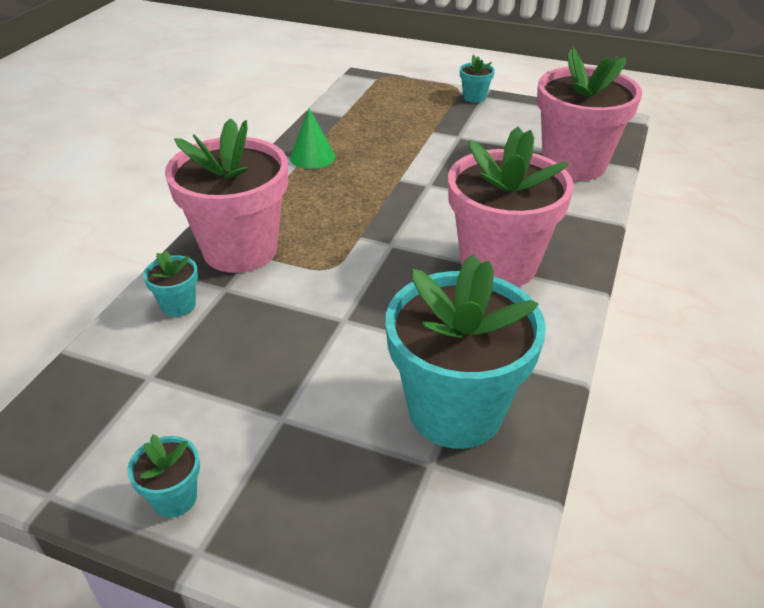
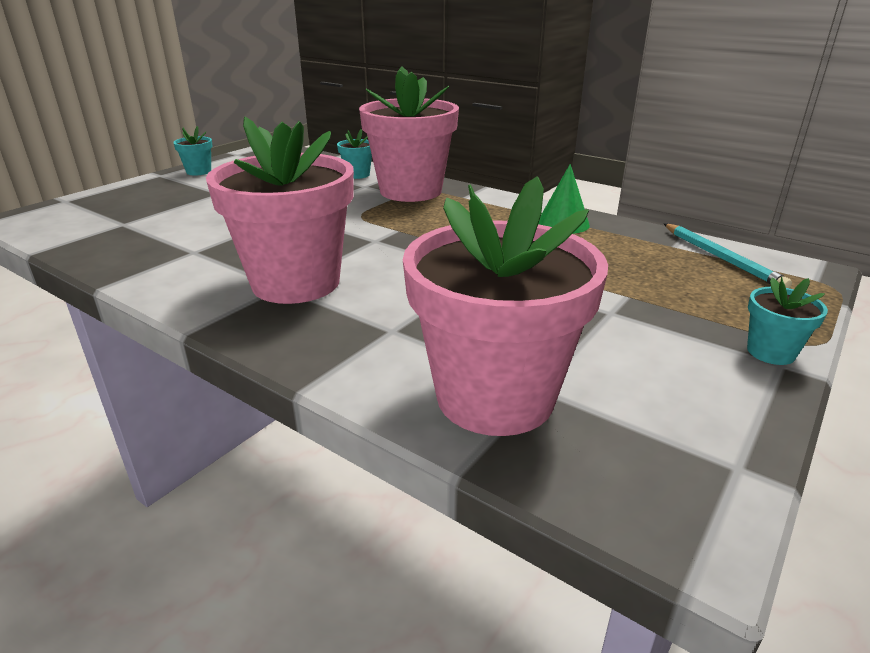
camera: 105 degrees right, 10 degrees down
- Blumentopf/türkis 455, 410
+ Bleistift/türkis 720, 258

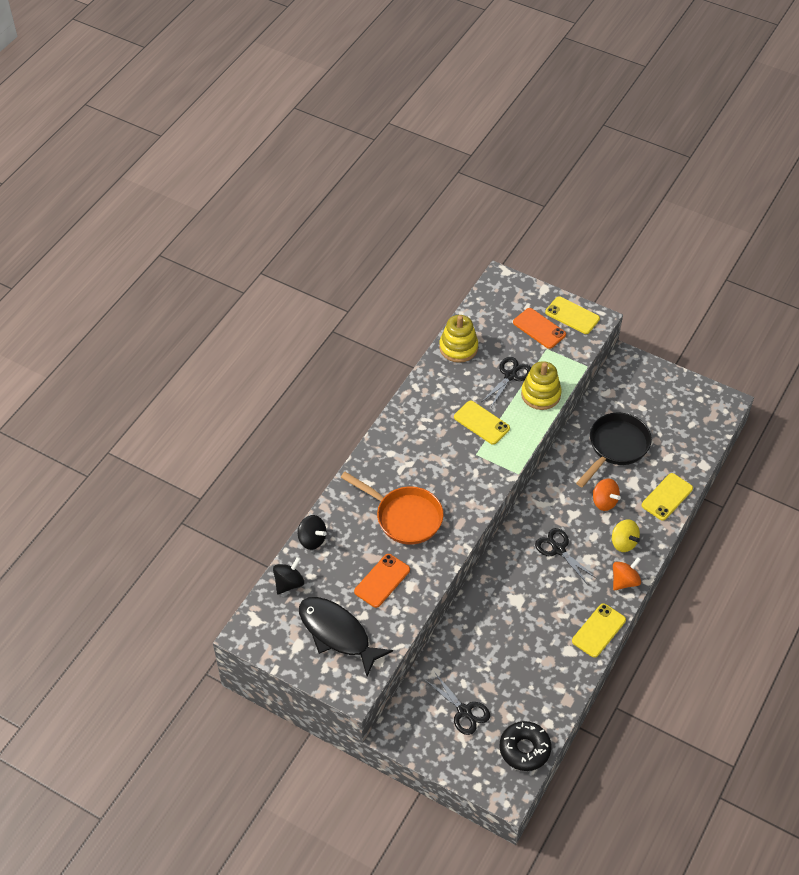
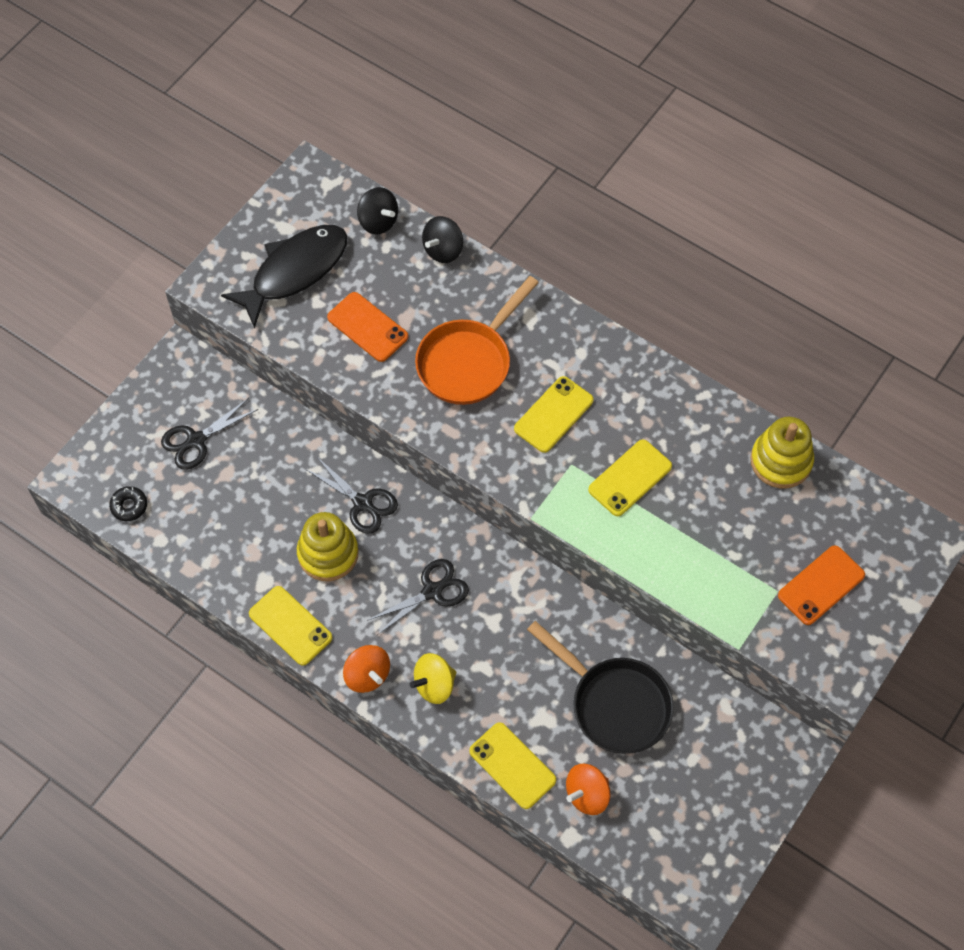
camera: 95 degrees right, 10 degrees up
~ Schere/schwarz 510, 376 to 362, 503
~ Donut/schwarz 524, 749 = 129, 506 x0.54
~ Stapelspielzeug/gelb 540, 394 to 328, 553
~ Handy/gelb 572, 315 to 553, 414
~ Kreisel/orange 604, 502 to 587, 794

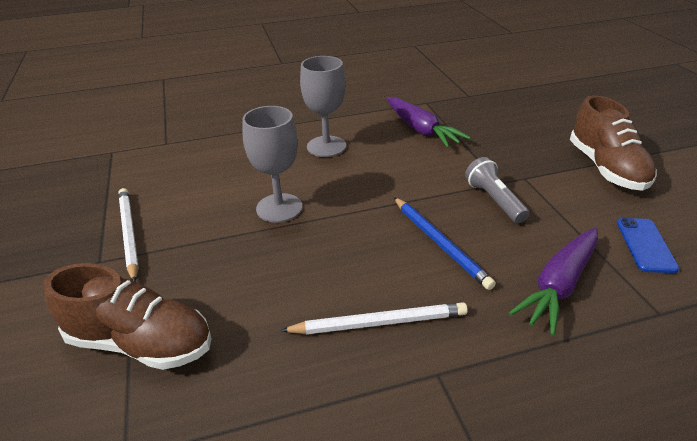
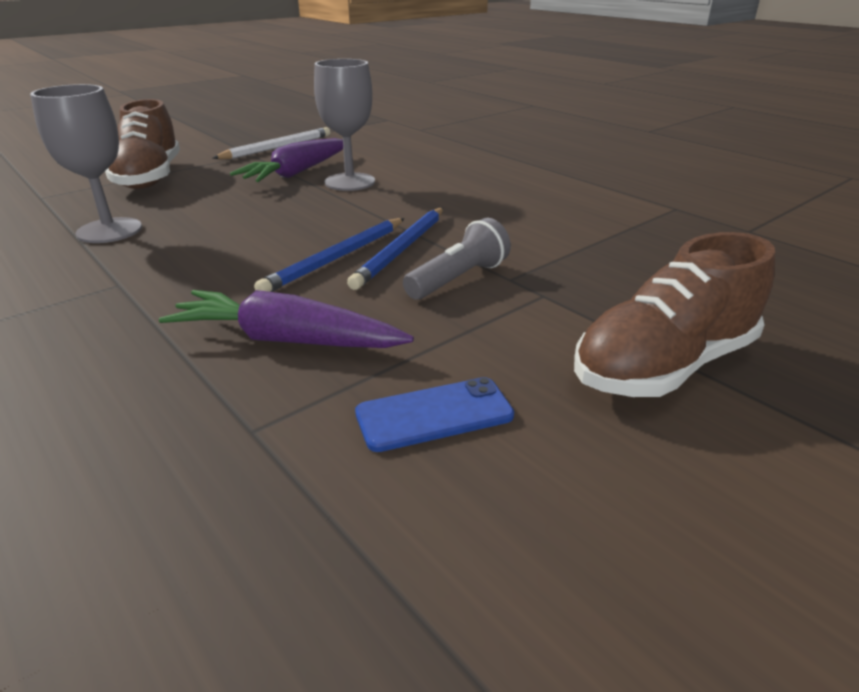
camera: 65 degrees right, 5 degrees down
- Bleistift/weiß 379, 322
~ Kelch/grau 326, 146 to 109, 230
~ Karotte/lila 421, 130 to 296, 173
+ Bleistift/blau 402, 249

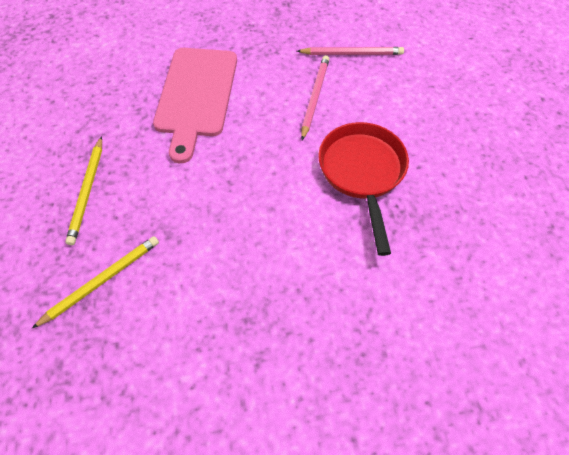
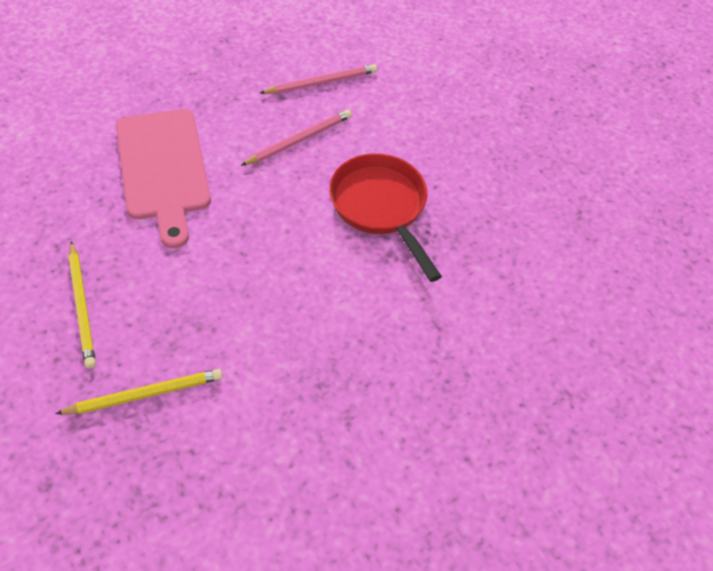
camera: 25 degrees left, 5 degrees down
~ Bleistift/gelb 101, 281 = 145, 394 45 degrees clockwise
~ Bleistift/rosa 314, 97 = 299, 140 60 degrees clockwise

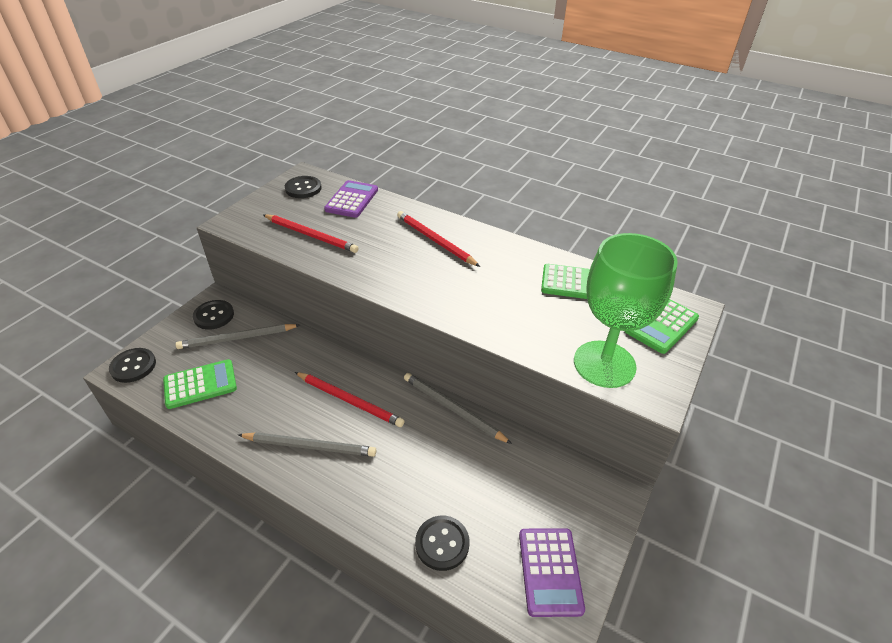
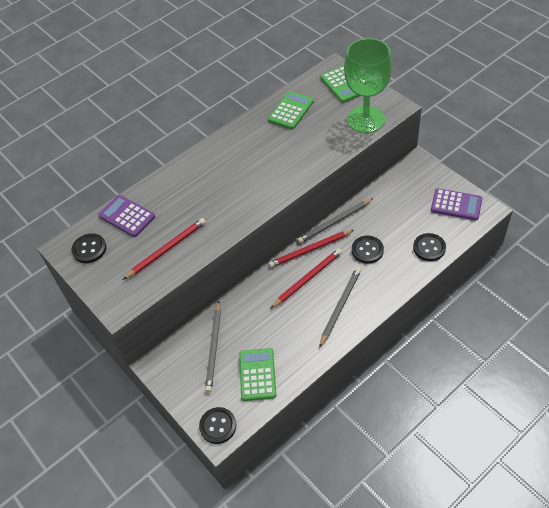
camera: 65 degrees left, 10 degrees up
~ Knopf/schwarz 214, 316 to 367, 250
~ Bleistift/rot 435, 241 to 310, 250

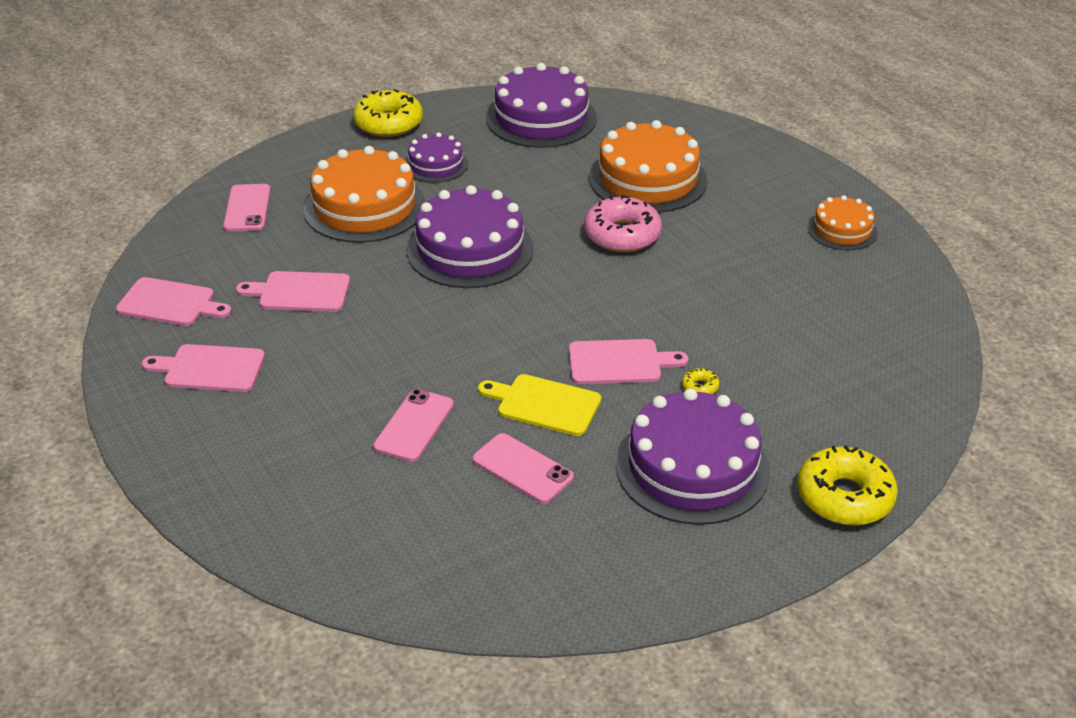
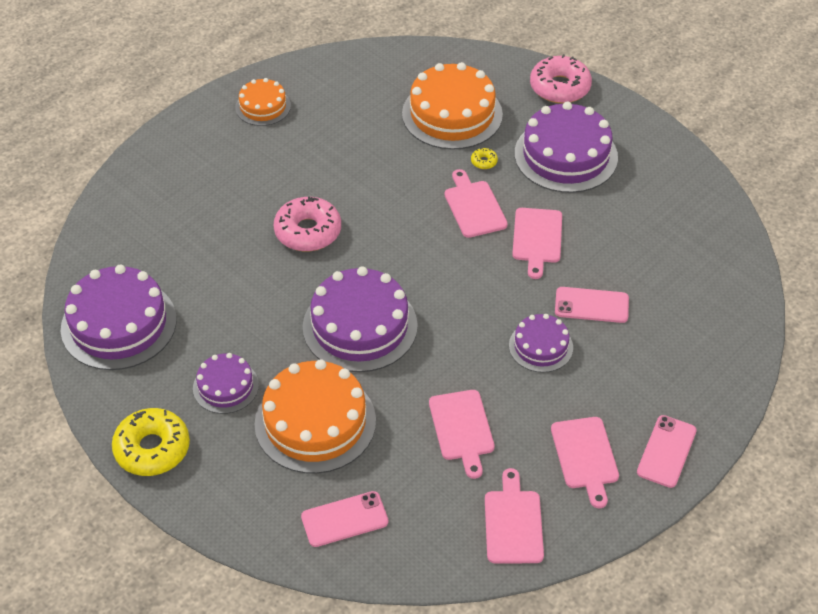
camera: 105 degrees left, 10 degrees up
~ Handy/rosa 522, 469 to 666, 451
~ Schneidebrett/gelb 544, 404 to Schneidebrett/rosa 537, 238
~ Kuchen/orange 648, 179 to 452, 114
~ Donut/gelb 844, 497 to Donut/rosa 560, 87
+ Kuchen/lila 540, 346

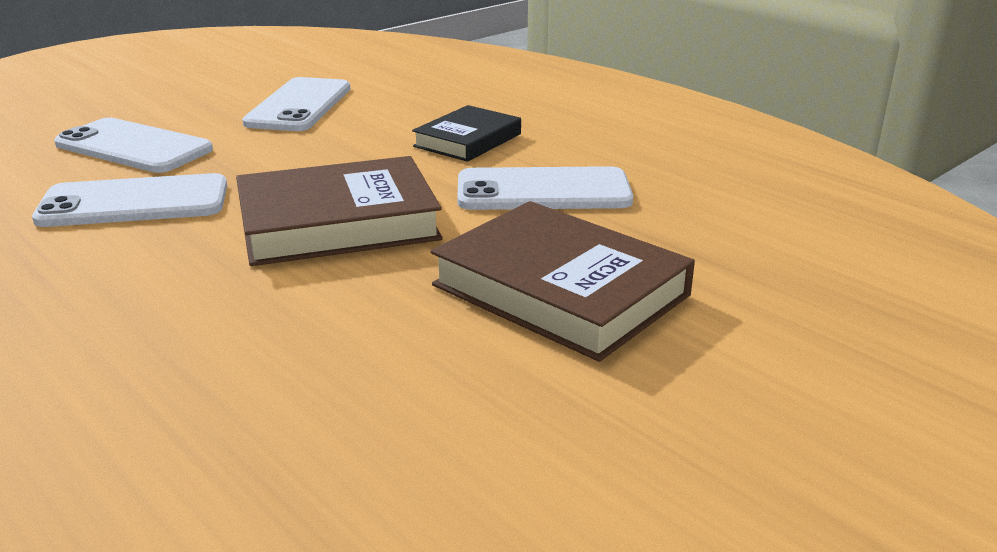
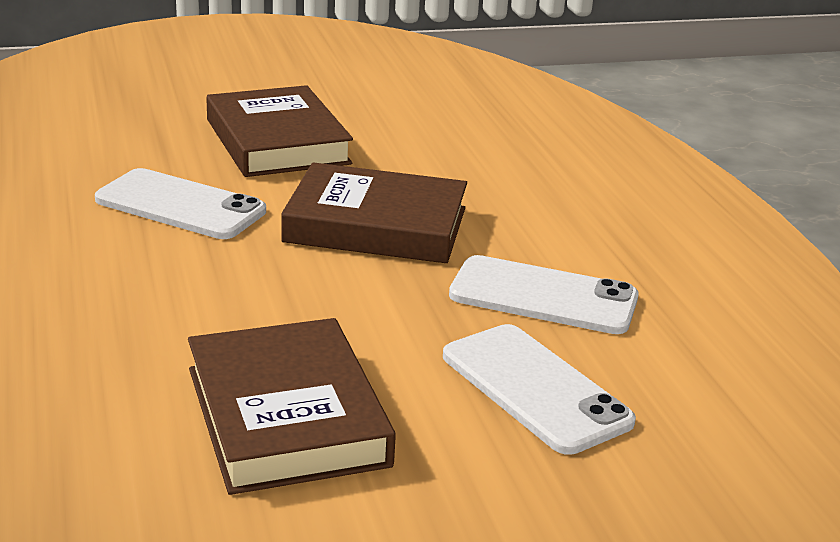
camera: 155 degrees left, 0 degrees up
~ Handy/weiß 299, 106 to Buch/braun 286, 416
- Buch/schwarz 467, 140

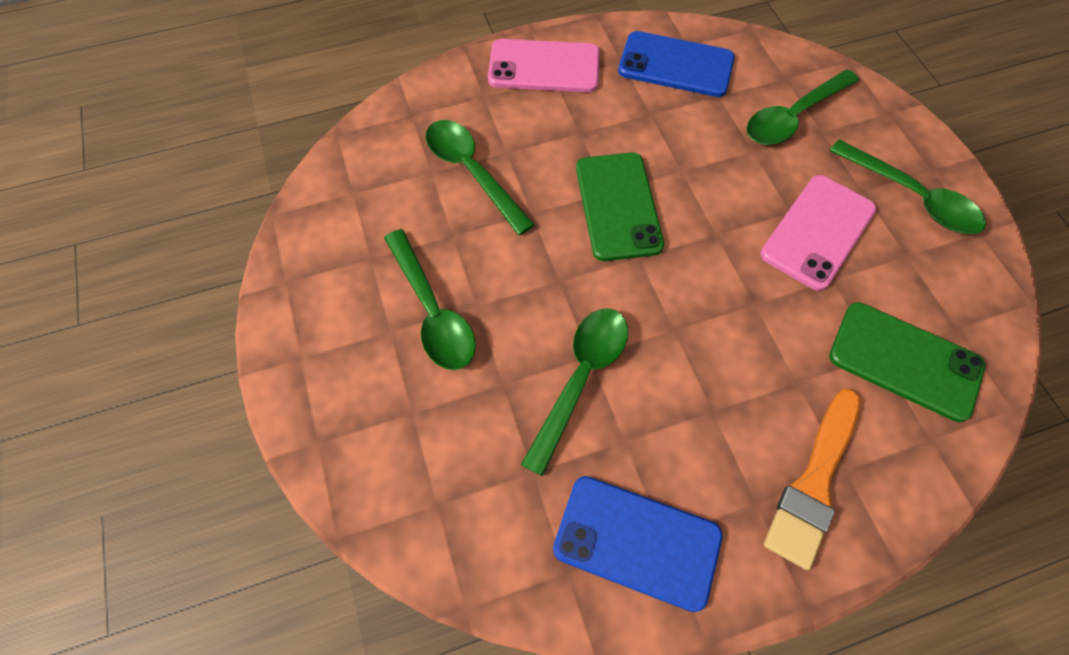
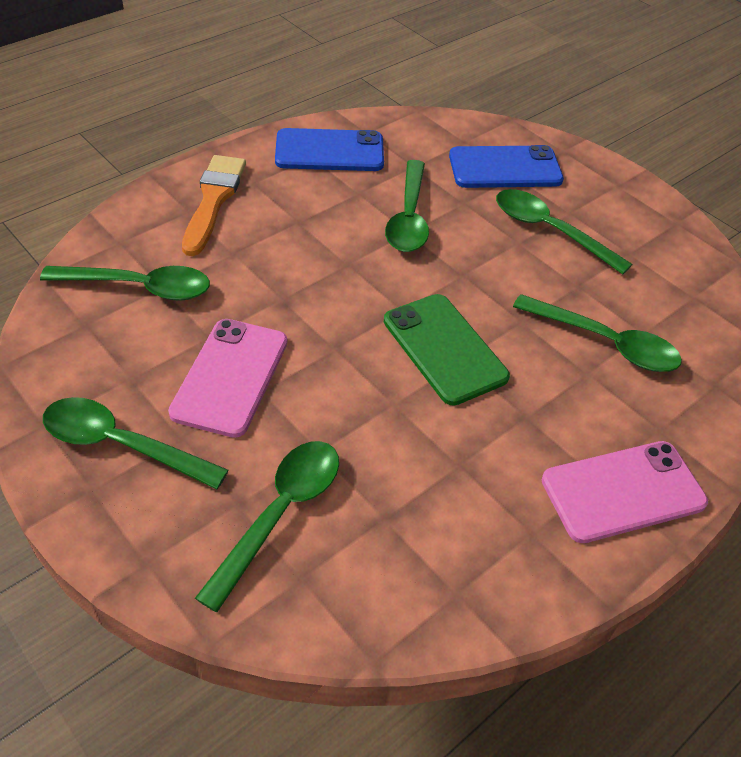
camera: 155 degrees right, 15 degrees down
~ Handy/blau 675, 65 to 505, 168
~ Handy/grün 905, 361 to Löffel/grün 139, 287

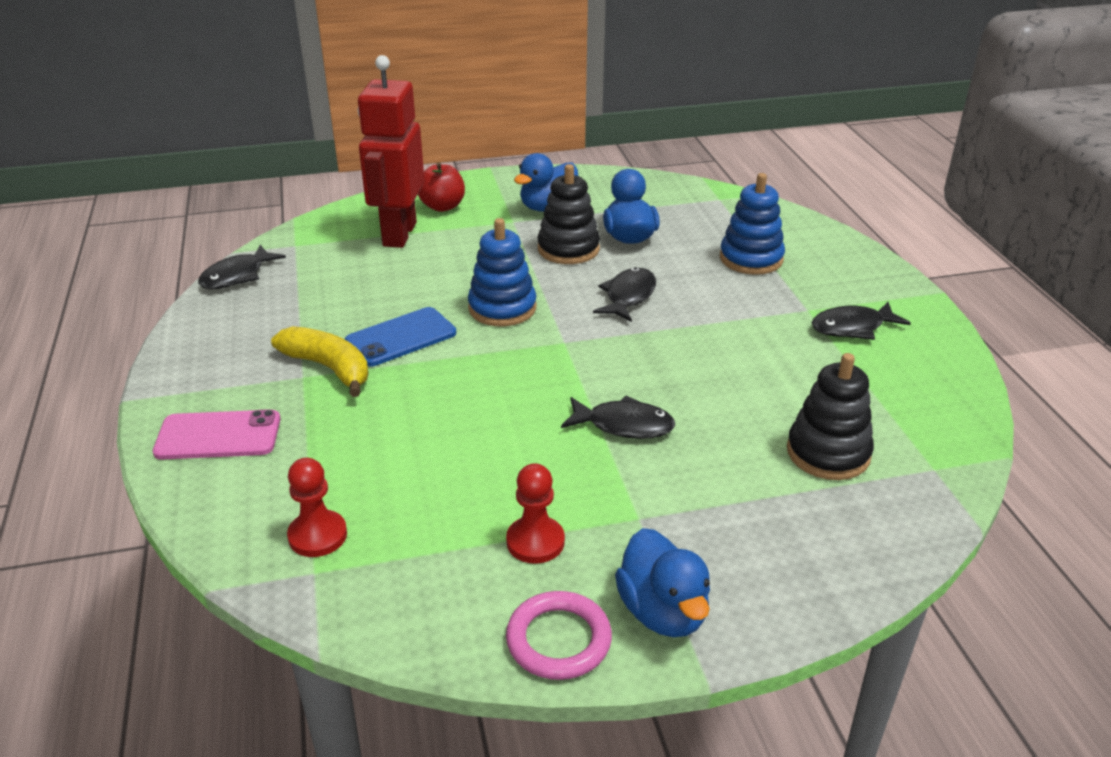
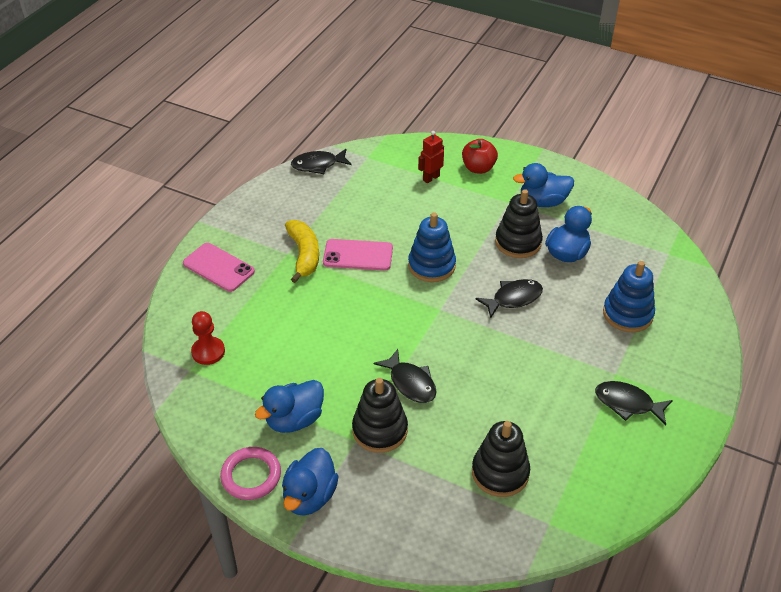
camera: 40 degrees right, 10 degrees up
~ Handy/blau 401, 337 to Handy/rosa 358, 255
~ Roboter/rot 399, 234 = 431, 178 x0.45
~ Bauer/rot 535, 542 to Ente/blau 294, 420
+ Stapelspielzeug/schwarz 380, 430

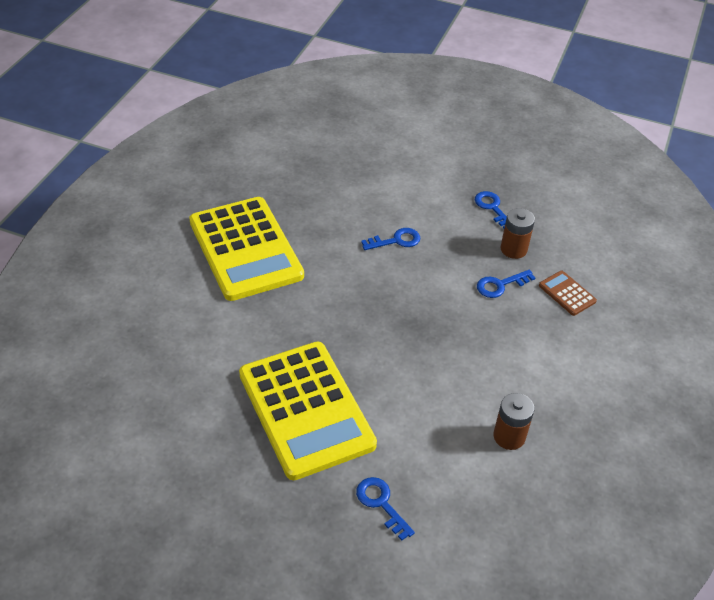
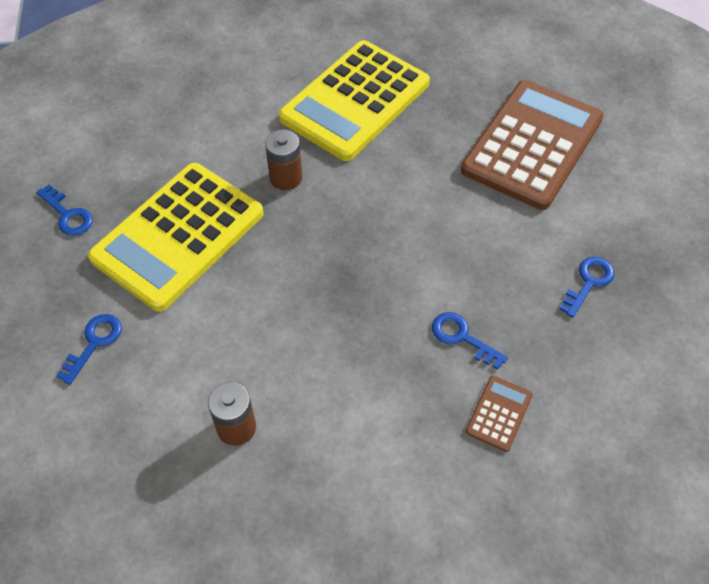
camera: 65 degrees right, 10 degrees up
~ Schlüssel/blau 396, 240 to 68, 215
~ Batterie/braun 513, 249 to 286, 178
+ Taschenrechner/braun 532, 145

